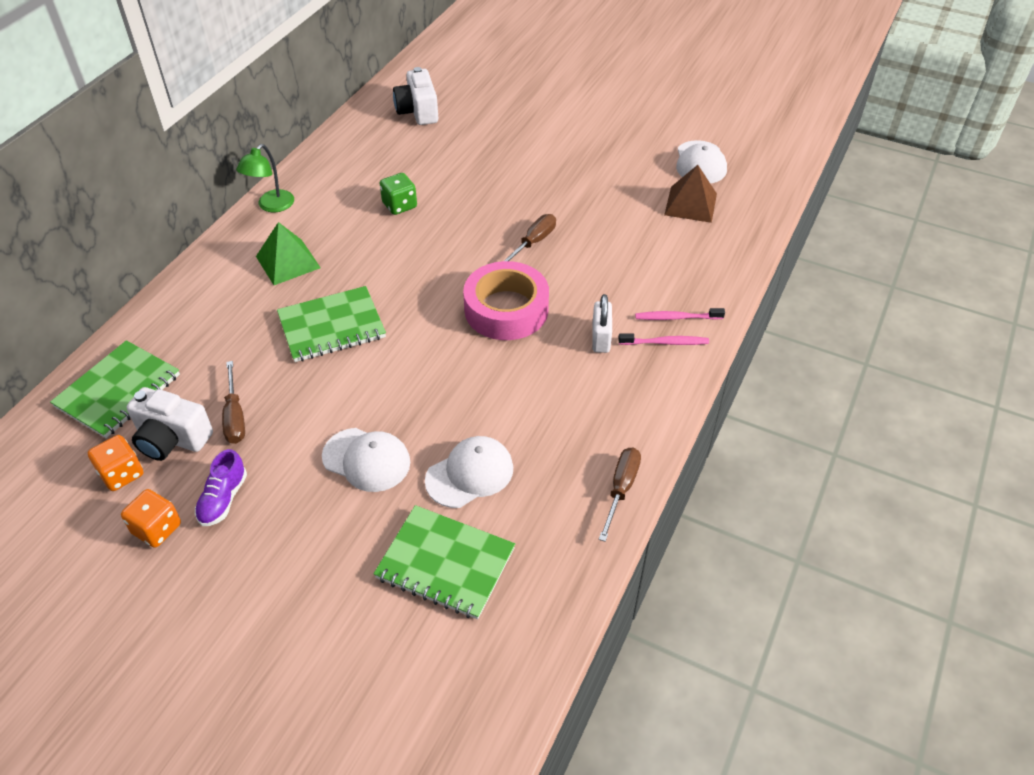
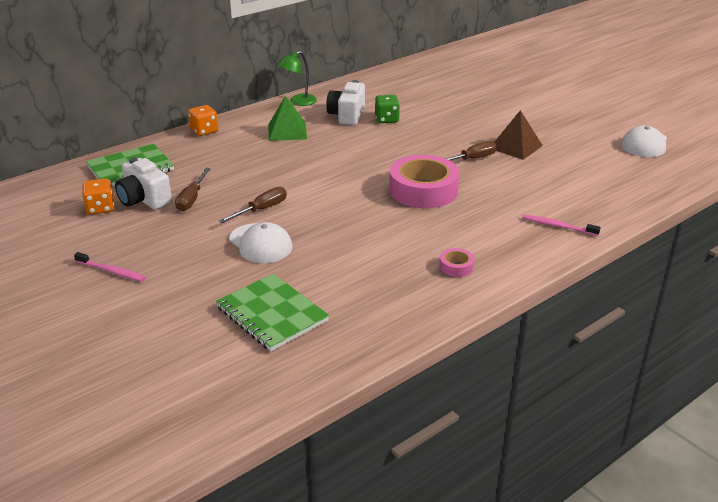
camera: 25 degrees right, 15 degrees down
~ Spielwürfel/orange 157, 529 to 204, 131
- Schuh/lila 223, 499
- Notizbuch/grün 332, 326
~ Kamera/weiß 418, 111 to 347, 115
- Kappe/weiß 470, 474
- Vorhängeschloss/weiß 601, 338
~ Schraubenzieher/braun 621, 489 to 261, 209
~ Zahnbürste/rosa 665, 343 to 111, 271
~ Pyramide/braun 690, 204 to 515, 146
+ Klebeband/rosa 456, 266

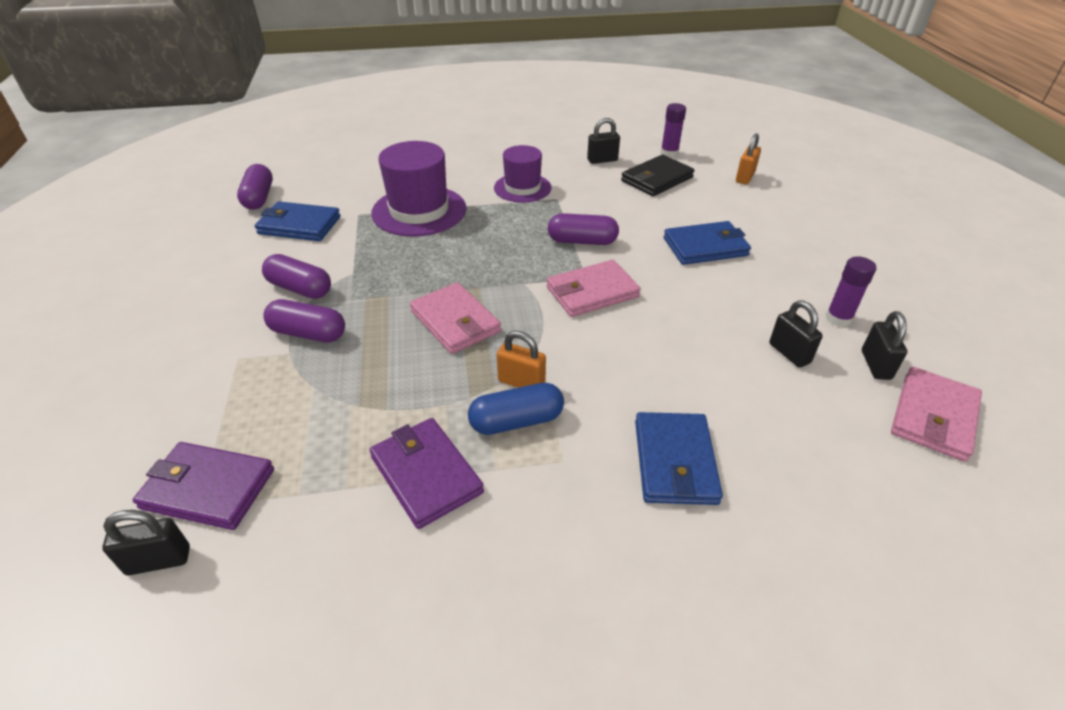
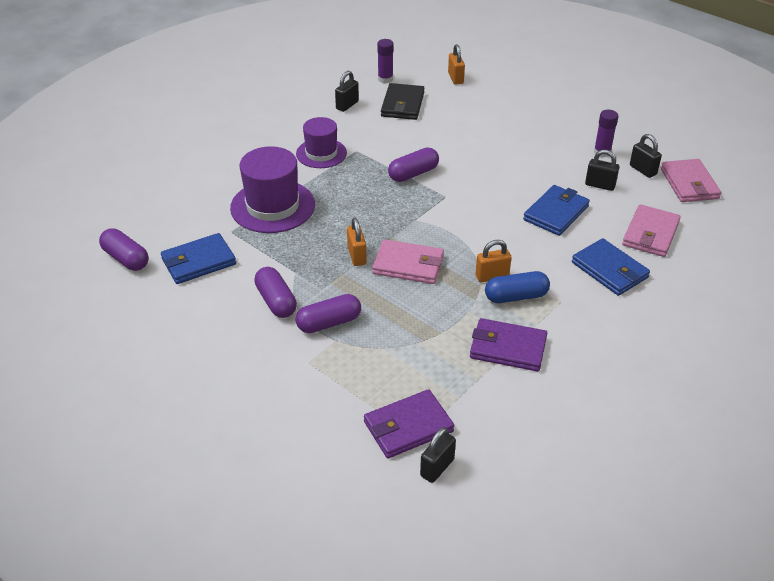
camera: 40 degrees left, 0 degrees up
~ Kapsel/lila 300, 288 = 276, 301 75 degrees clockwise
~ Kapsel/blau 516, 421 = 516, 297 45 degrees clockwise
~ Geldbörse/rosa 592, 292 to 650, 234
~ Geldbörse/blau 705, 247 to 556, 213
+ Vorhängeschloss/orange 357, 256

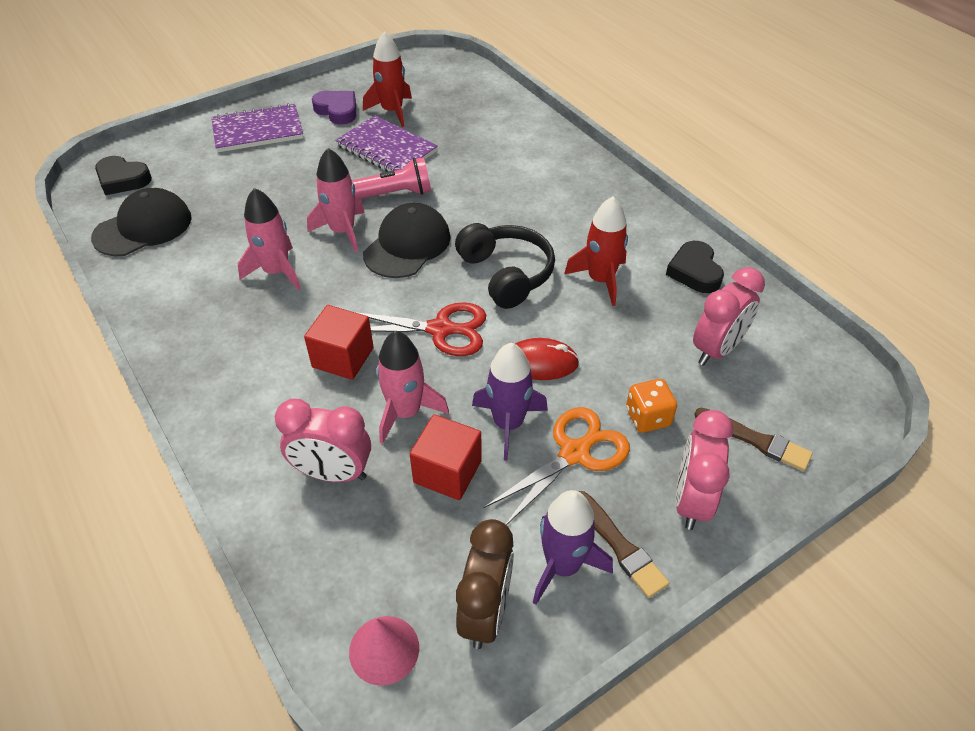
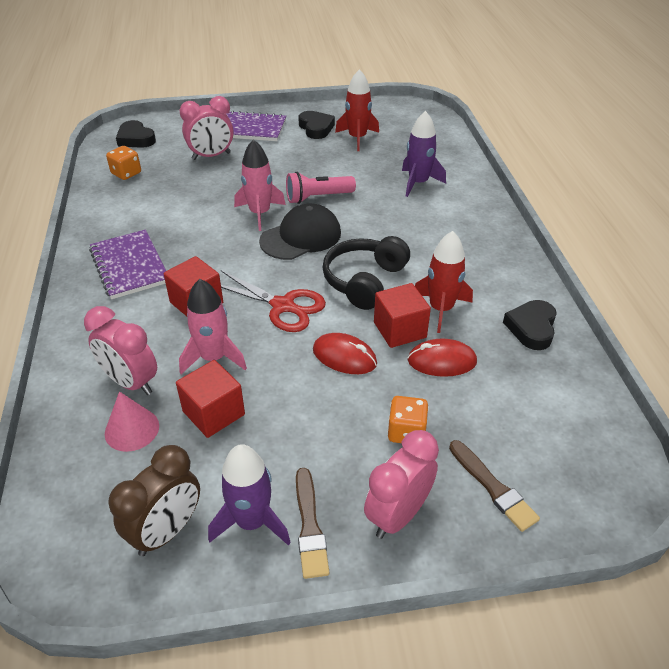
camera: 25 degrees right, 5 degrees down
~ Kappe/schwarz 143, 227 to Spielwürfel/orange 126, 173
- Rakete/rosa 277, 271
~ Herz/lila 337, 110 to Herz/schwarz 316, 128
~ Notizbuch/lila 386, 149 to 129, 266
~ Kegel/rosa 384, 649 to 132, 429
~ Taschenlampe/rosa 395, 194 = 317, 197 150 degrees clockwise
~ Kopfhörer/schwarz 506, 274 = 364, 281 150 degrees counterclockwise
~ Rakete/lila 508, 424 to 418, 183
- Schere/orange 575, 452
~ Wecker/rosa 717, 349 to 211, 156
+ Kubus/rot 399, 330
+ Computermaus/rot 442, 361

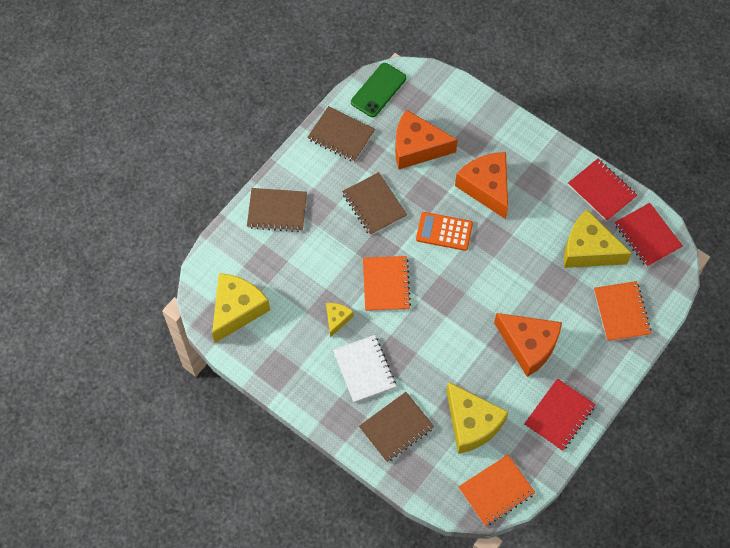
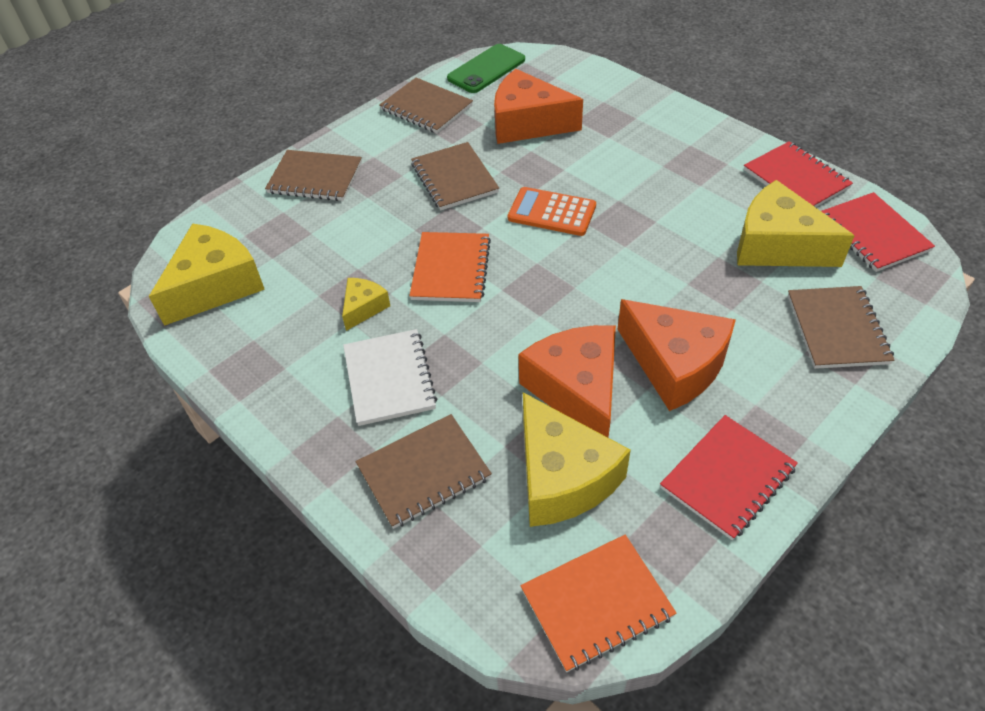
camera: 10 degrees right, 15 degrees down
~ Käse/orange 486, 187 to 577, 390
~ Notizbuch/orange 621, 312 to Notizbuch/braun 837, 329

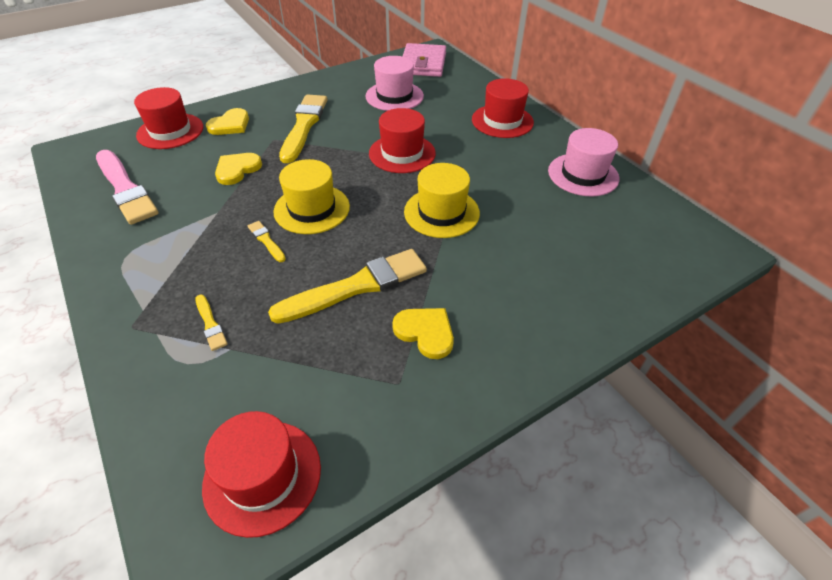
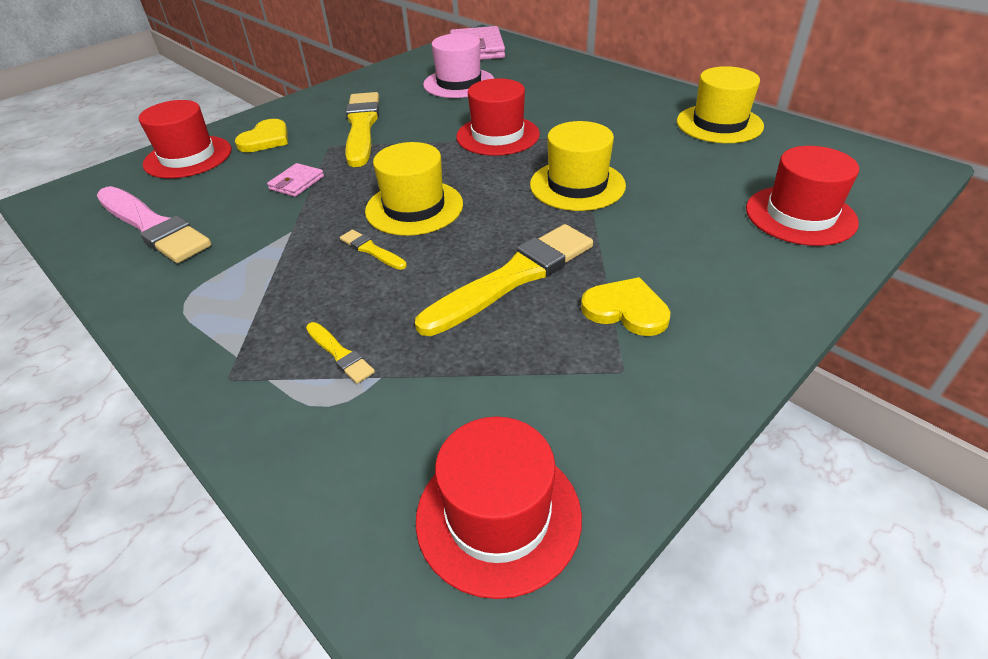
camera: 10 degrees left, 5 degrees down
~ Herz/gelb 237, 169 to Geldbörse/rosa 297, 183
~ Hut/rot 502, 121 to 800, 215
~ Hut/rosa 583, 175 to Hut/gelb 719, 124

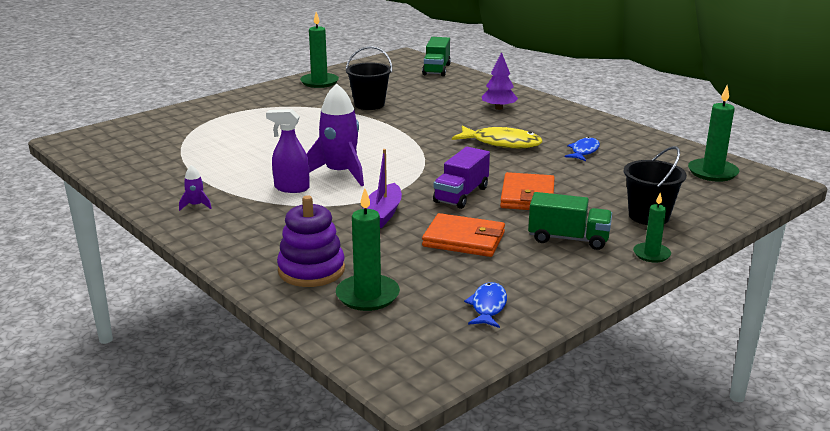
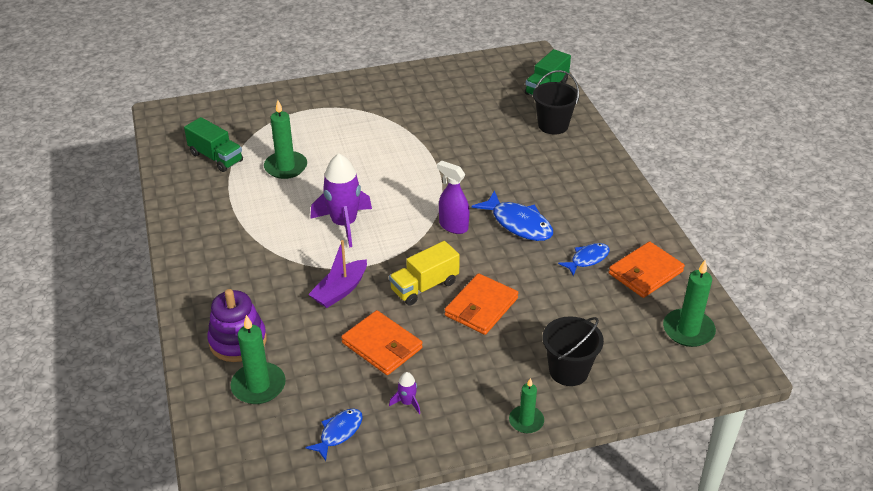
camera: 25 degrees right, 15 degrees up
~ Rakete/lila 196, 205 to 407, 402
~ Sprühflasche/lila 291, 188 to 453, 226
~ Kerze/grün 319, 82 to 286, 167
~ Eimer/schwarz 369, 104 to 553, 125
~ Lastwagen/lila 461, 195 to Lastwagen/gelb 424, 286
~ Fisch/gelb 501, 143 to Fisch/blau 518, 223
- Baum/lila 498, 108
~ Lastwagen/grün 568, 239 to 216, 157
+ Geldbörse/orange 645, 272

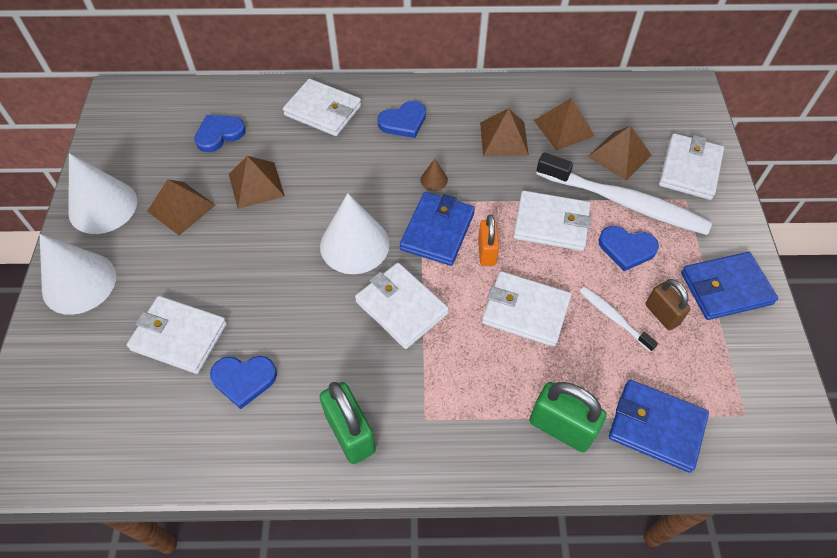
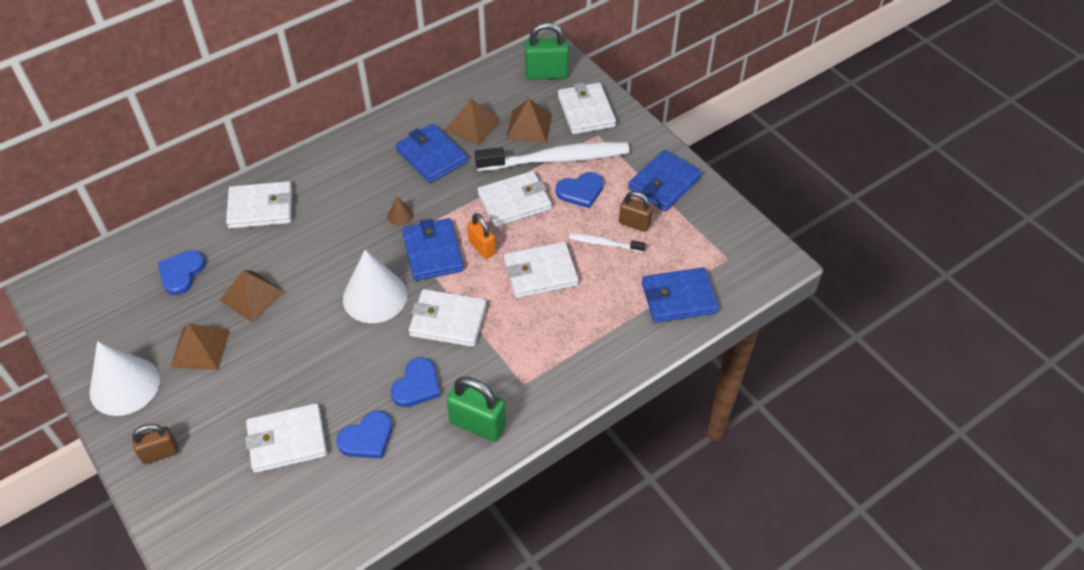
camera: 35 degrees left, 5 degrees down
~ Kegel/weiß 79, 283 to Vorhängeschloss/braun 160, 453
~ Herz/blau 403, 122 to 417, 385
~ Pyramide/braun 504, 138 to Geldbörse/blau 431, 156
~ Vorhängeschloss/grün 561, 427 to 546, 74

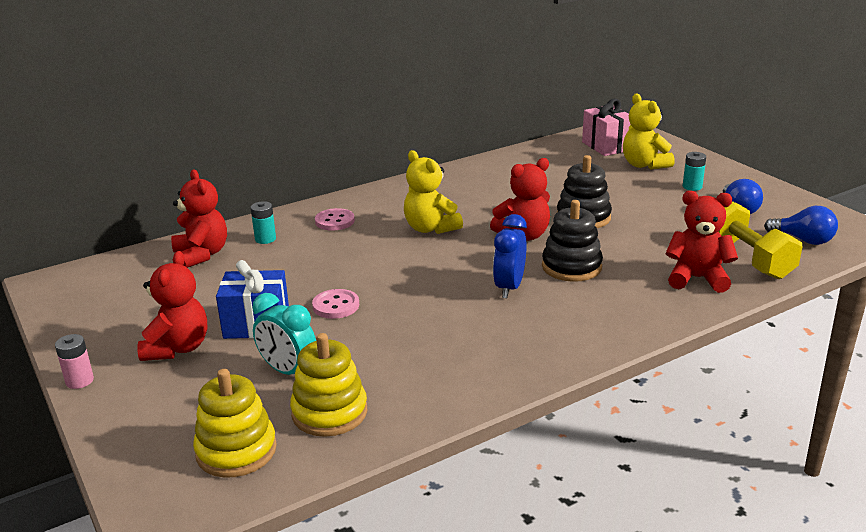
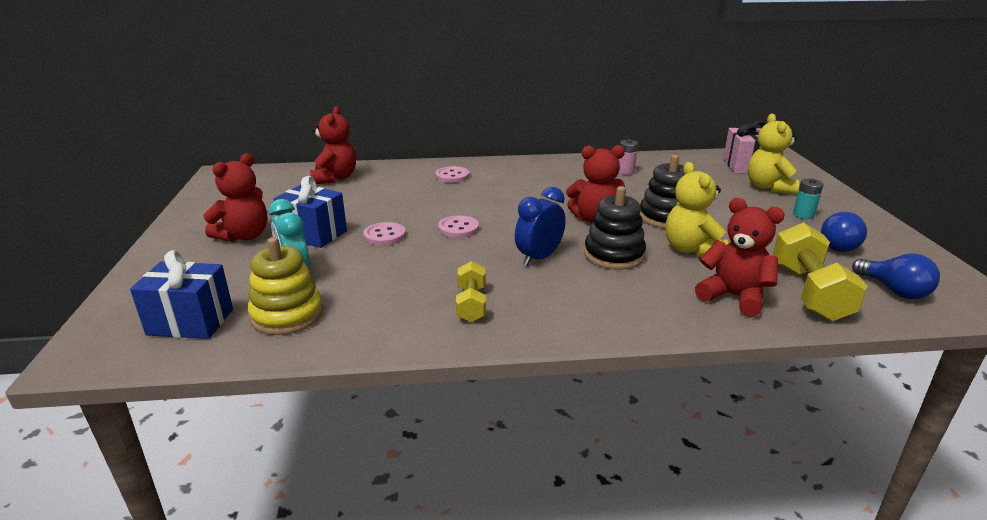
camera: 25 degrees right, 0 degrees up
~ Batterie/rosa 79, 381 to 625, 171
~ Stapelspielzeug/gelb 236, 450 to Geschenk/blau 190, 322
- Batterie/türkis 265, 239
~ Teddybär/gelb 430, 228 to 691, 249
+ Knopf/rosa 458, 228
+ Hantel/gelb 471, 304

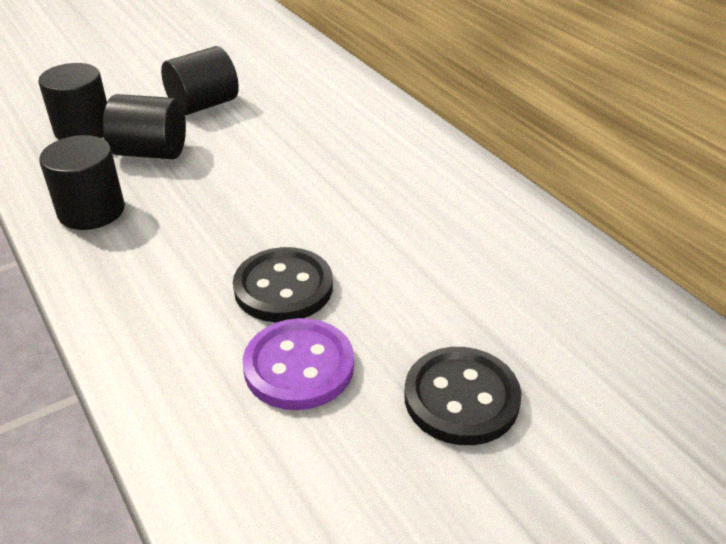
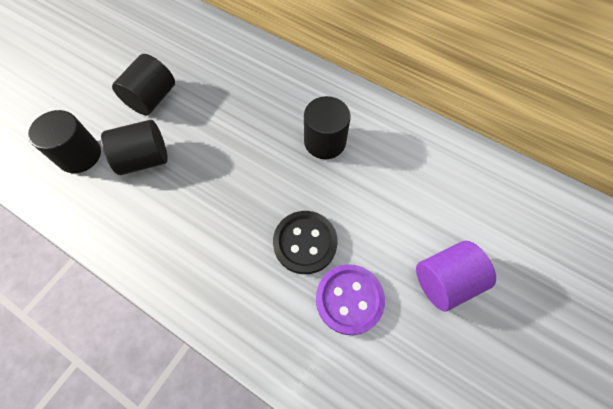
camera: 25 degrees left, 25 degrees up
~ Vollzylinder/schwarz 91, 211 to 325, 142
~ Knopf/schwarz 461, 398 to Vollzylinder/lila 445, 281

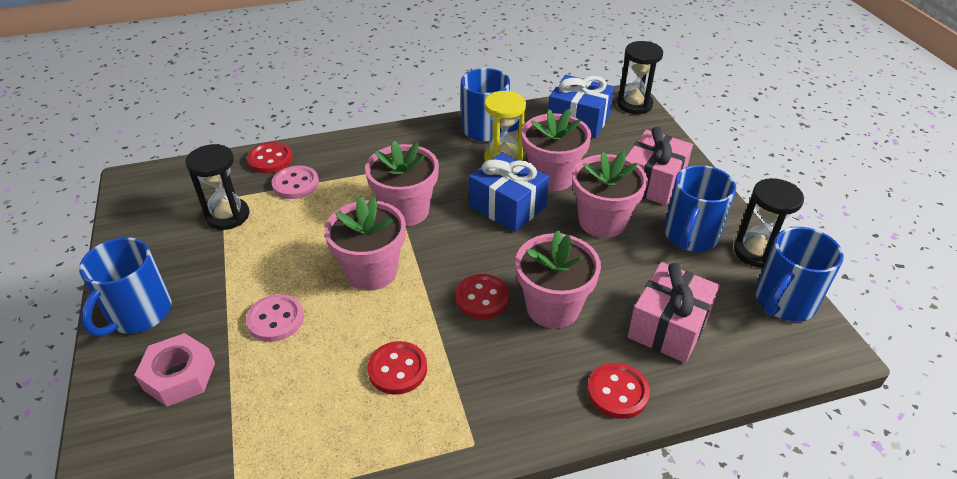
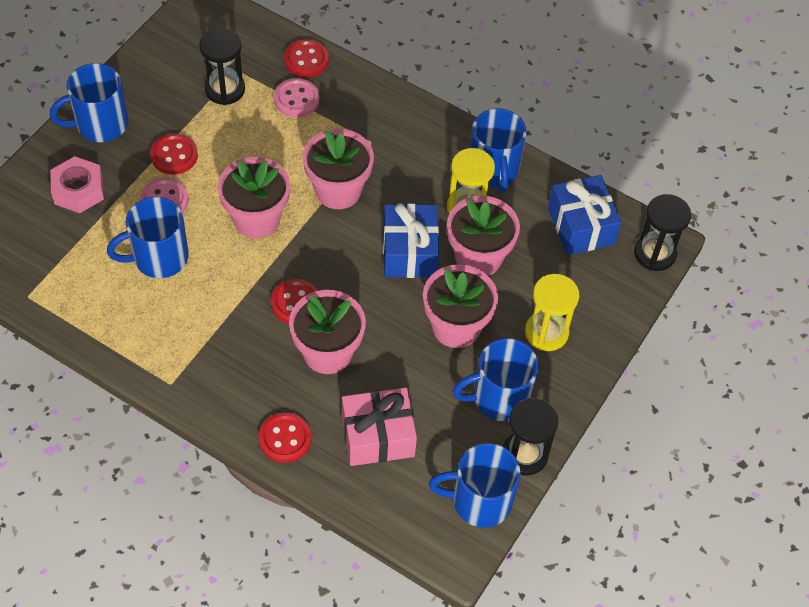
camera: 45 degrees right, 15 degrees up
~ Knopf/rot 397, 369 to 174, 155
~ Geschenk/rosa 652, 181 to Sanduhr/gelb 546, 332
+ Tasse/blau 158, 258

